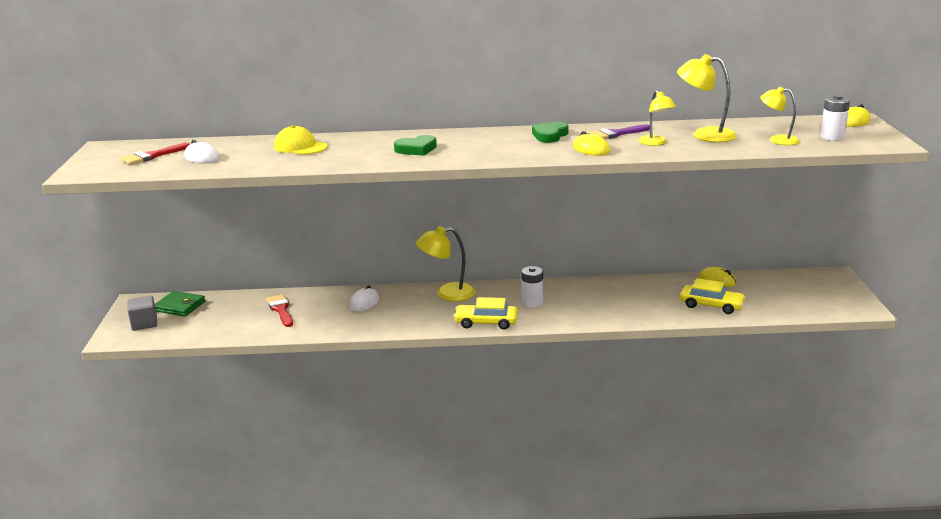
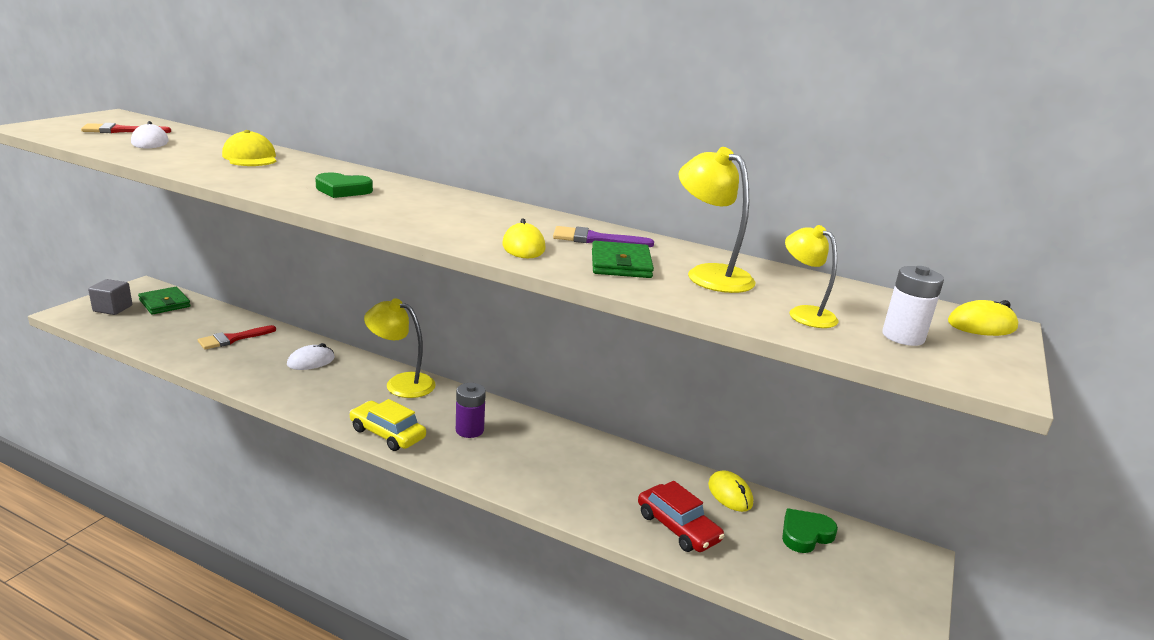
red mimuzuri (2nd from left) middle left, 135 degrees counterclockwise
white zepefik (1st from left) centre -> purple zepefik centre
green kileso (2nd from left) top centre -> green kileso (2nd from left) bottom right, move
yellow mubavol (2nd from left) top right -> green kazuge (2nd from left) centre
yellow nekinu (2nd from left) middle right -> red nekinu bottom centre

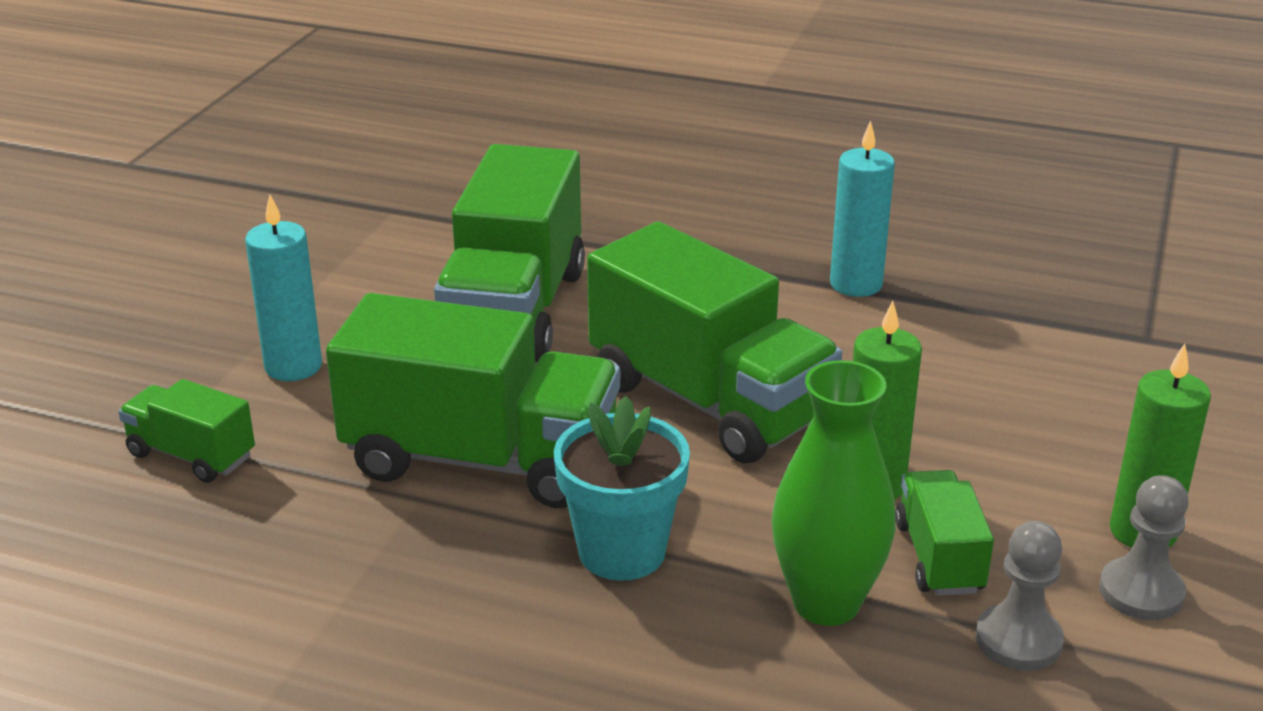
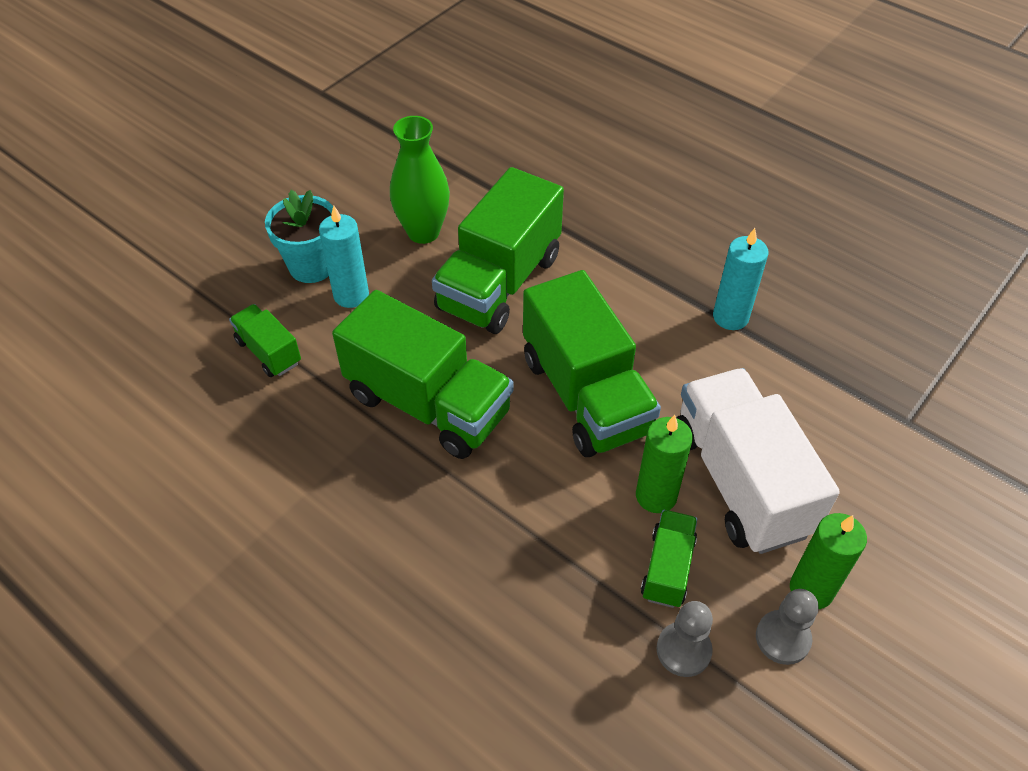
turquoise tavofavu bottom centre -> turquoise tavofavu top left, move
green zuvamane bottom centre -> green zuvamane top centre, move
none -> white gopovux middle right

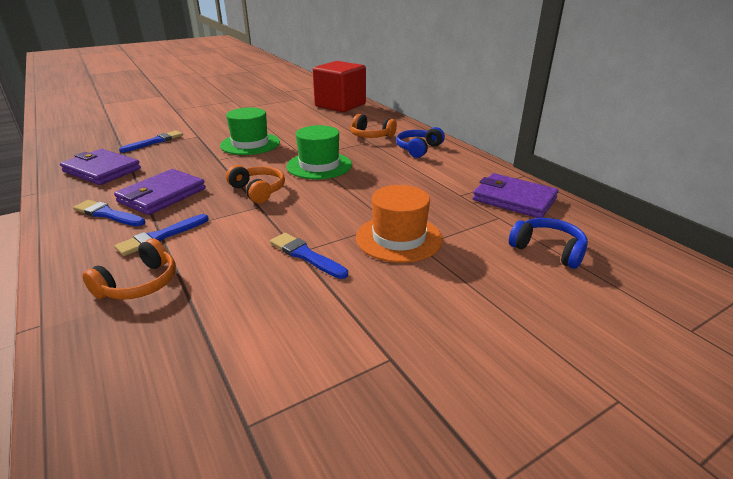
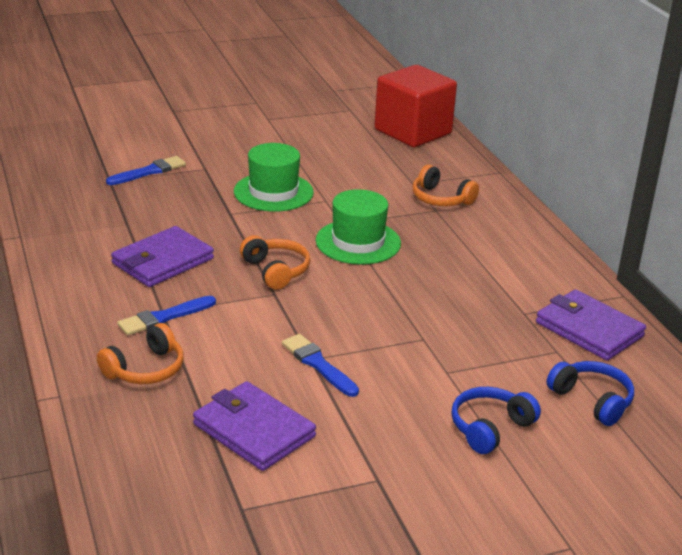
purple kazuge (1st from left in the first image) middle left -> purple kazuge (2nd from left) bottom centre, move
blue mimuzuri (1st from left) middle left -> none
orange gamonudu centre -> none
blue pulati (1st from left) top centre -> blue pulati (1st from left) bottom right, move

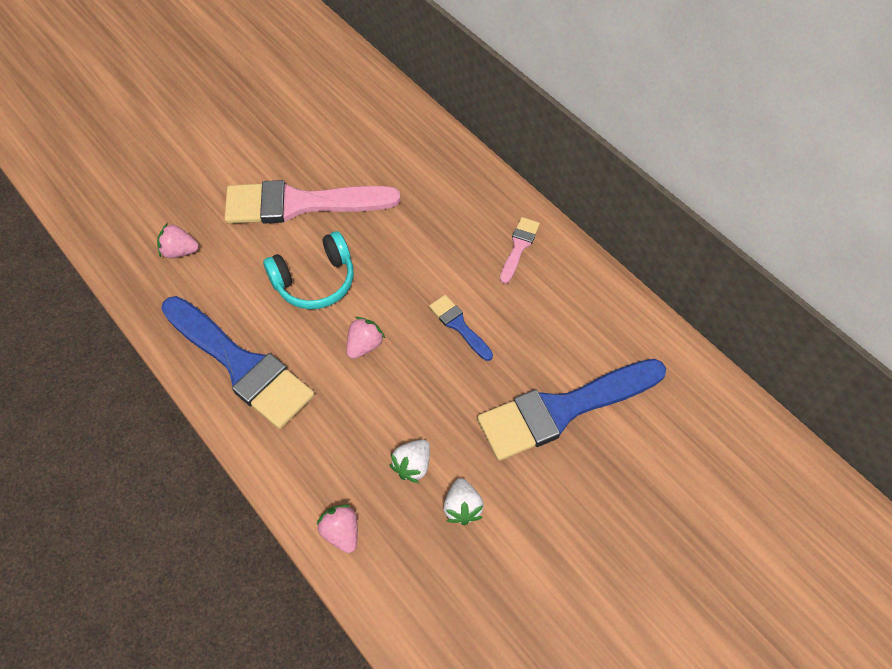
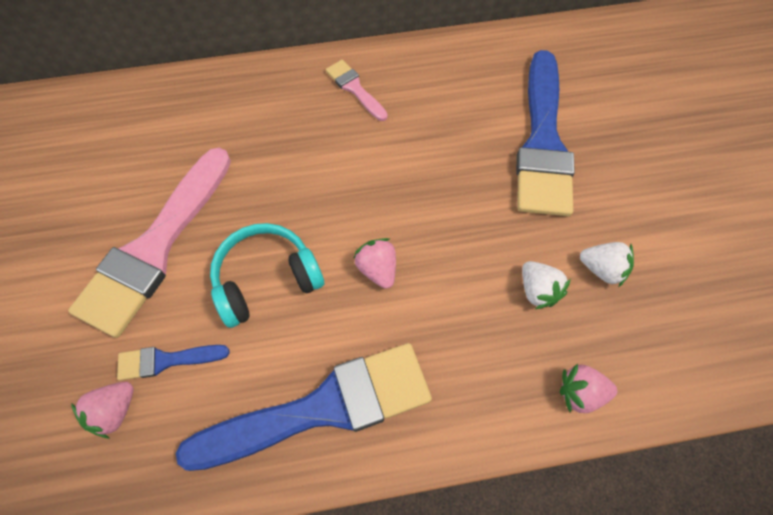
turquoise pulati centre, 120 degrees counterclockwise
blue mimuzuri (2nd from left in the first image) centre -> blue mimuzuri (1st from left) bottom left, move

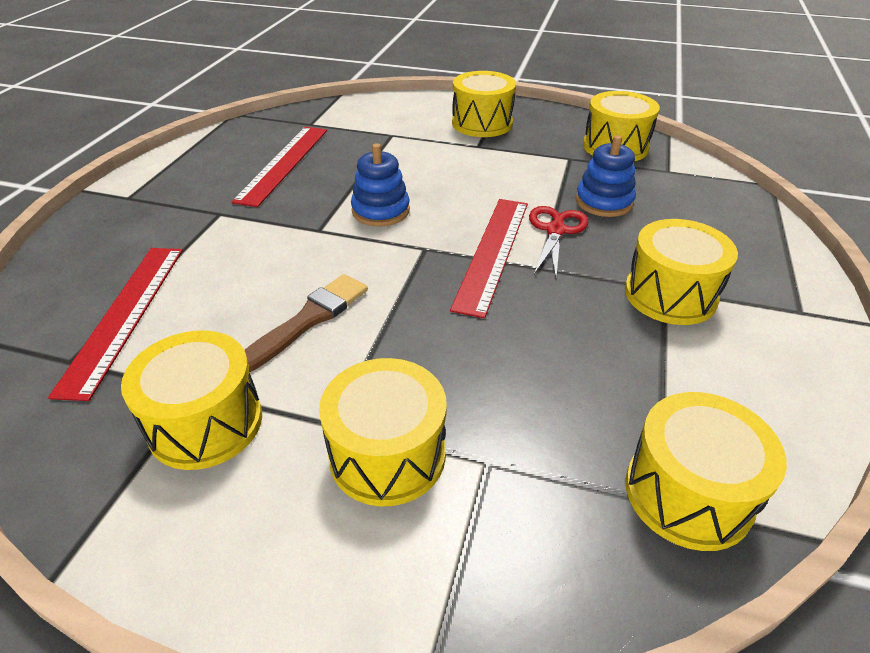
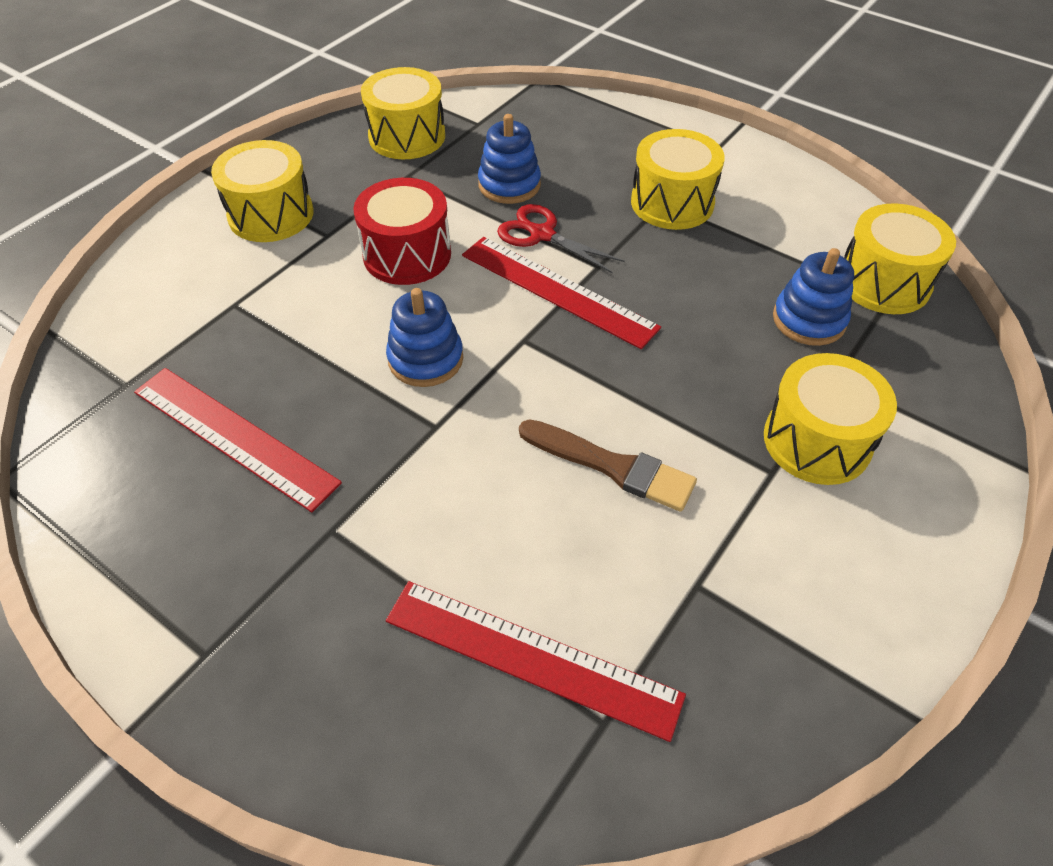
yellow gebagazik (1st from left) middle left -> none
brown mimuzuri centre, 150 degrees clockwise
none -> red gebagazik top centre
none -> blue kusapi (3rd from left) middle right

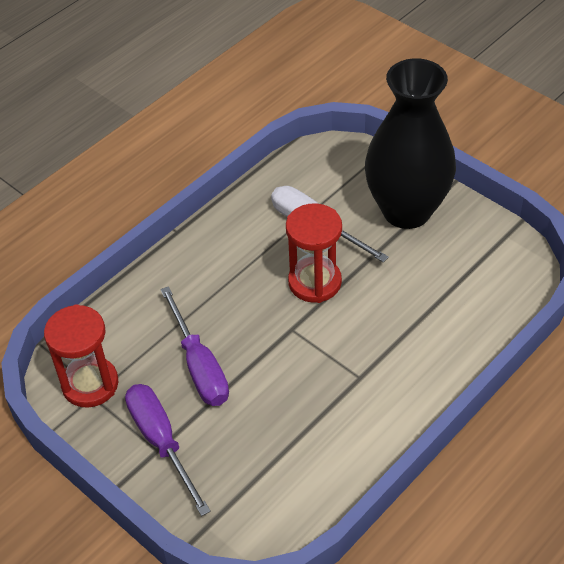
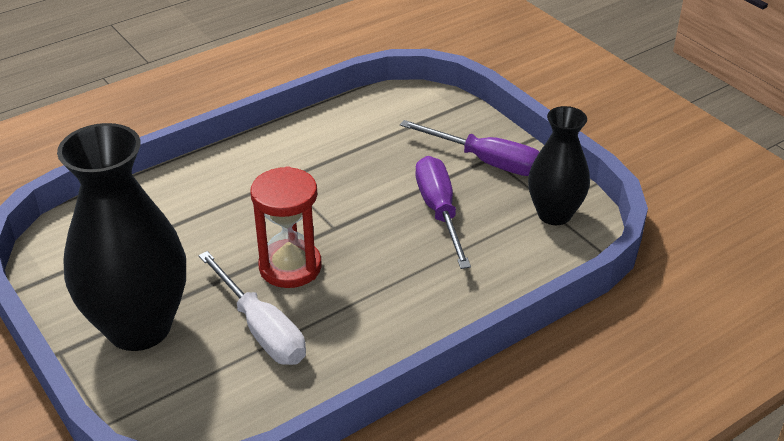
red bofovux (1st from left) middle left -> black zuvamane (2nd from left) middle right
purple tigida (1st from left in the first image) bottom left -> purple tigida (2nd from left) centre, 45 degrees counterclockwise

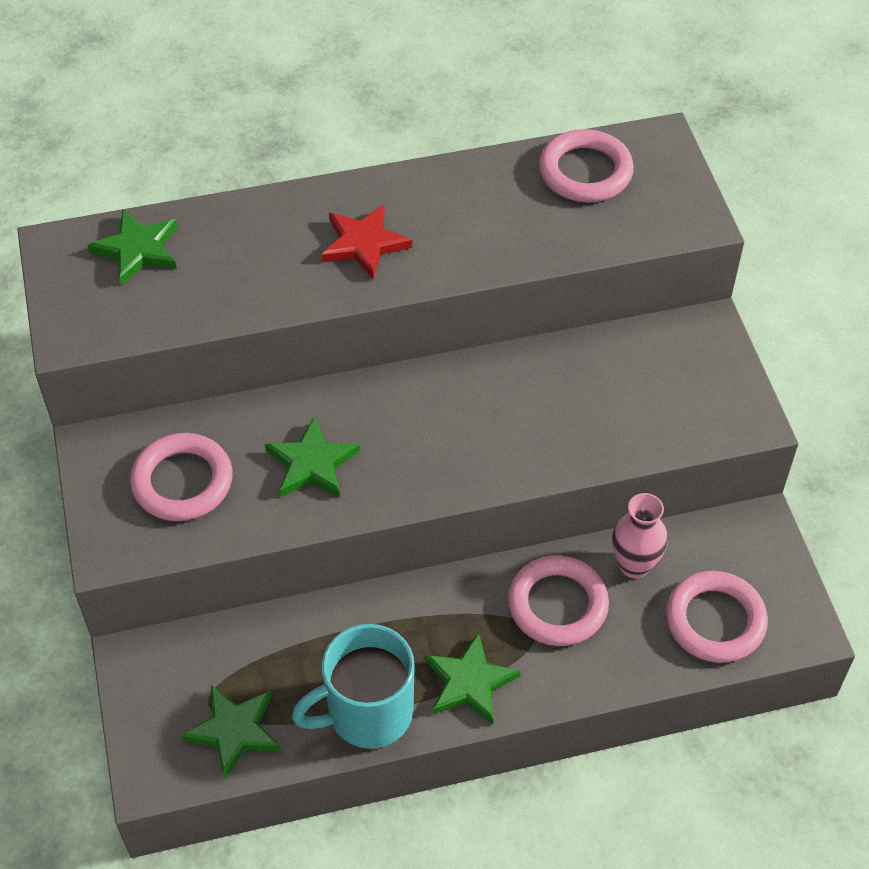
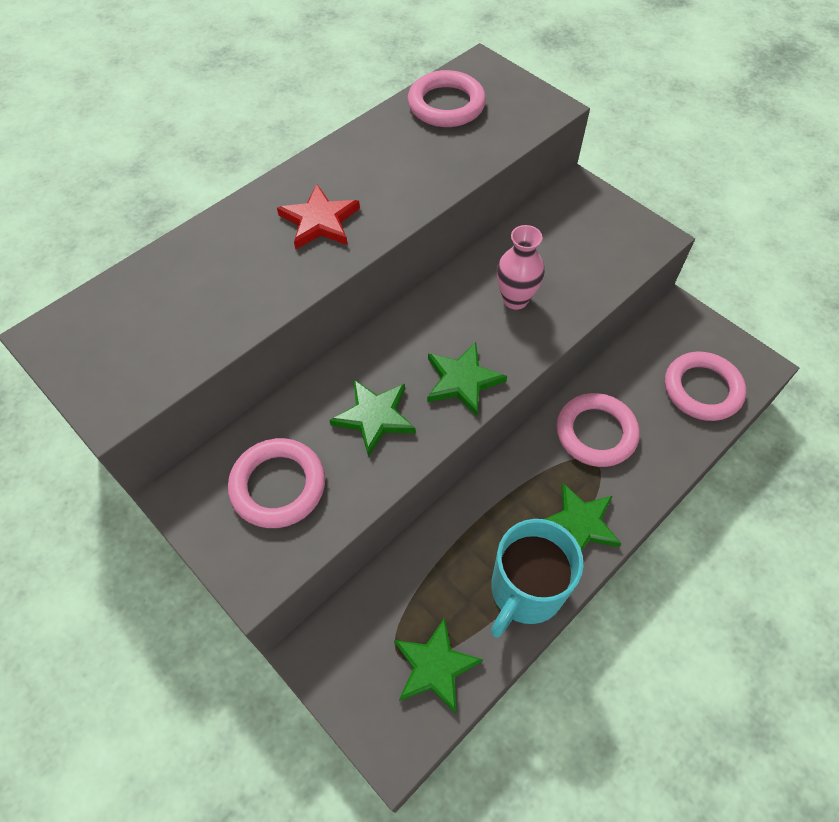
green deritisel (1st from left in the first image) top left -> green deritisel (3rd from left) centre, move
pink zuvamane middle right -> pink zuvamane top centre, move

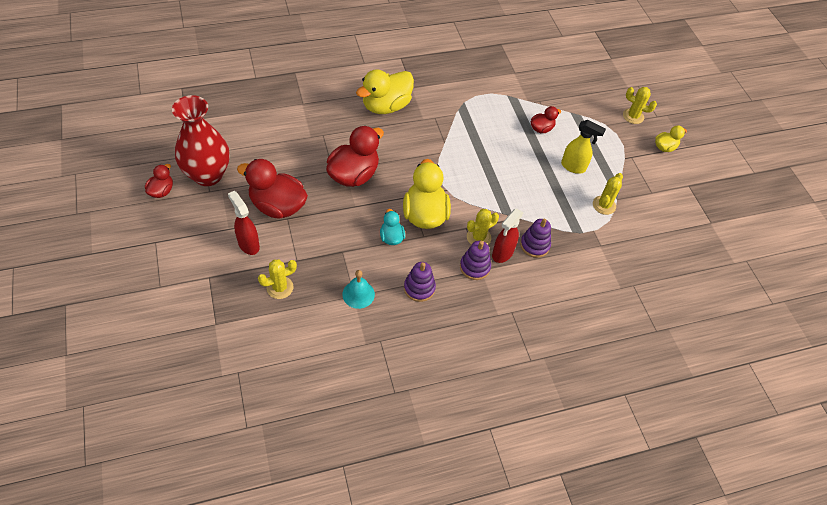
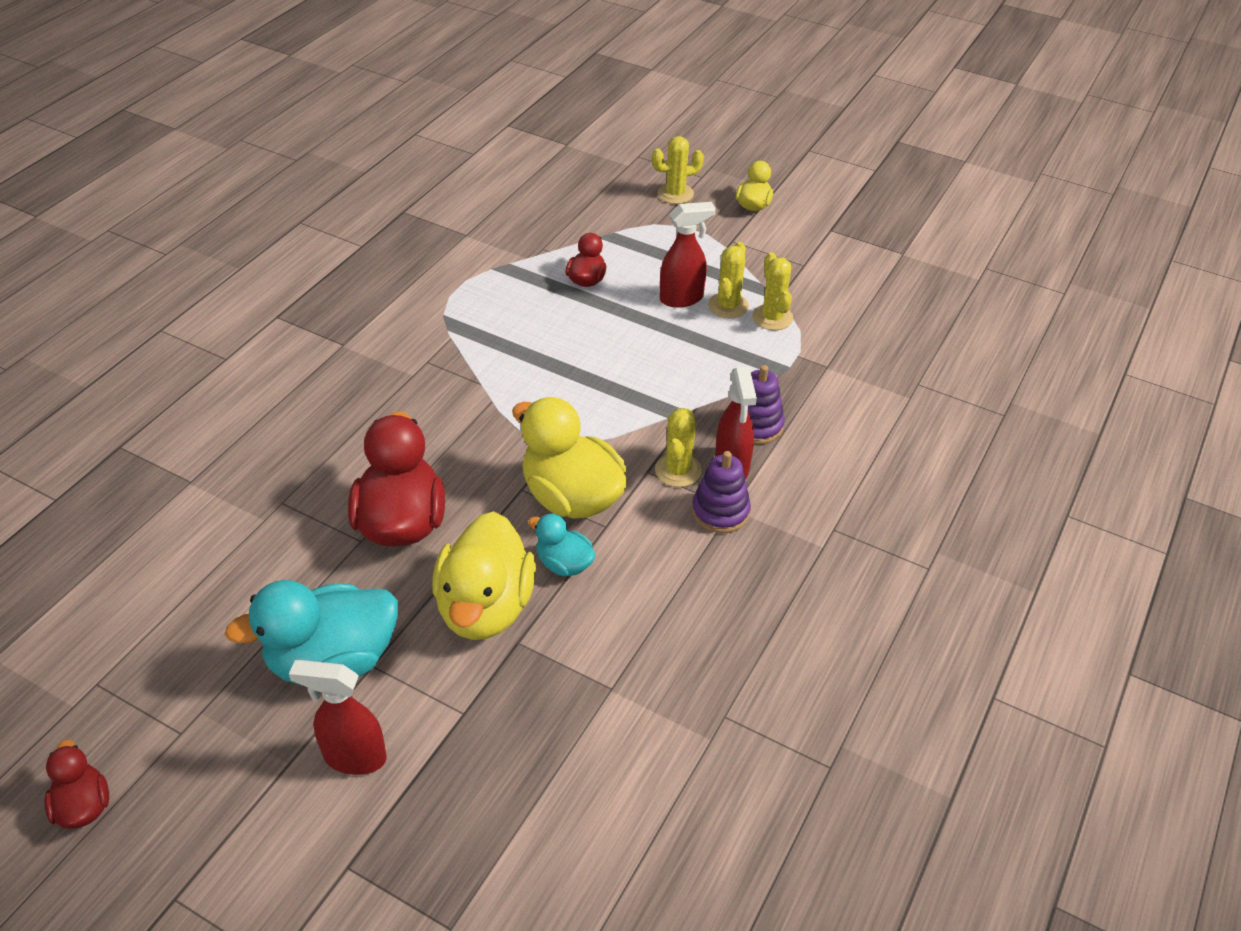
red zuvamane top left -> none
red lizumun (2nd from left) middle left -> turquoise lizumun (1st from left) bottom left
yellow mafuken (1st from left in the first image) centre -> yellow mafuken (3rd from left) top centre, move
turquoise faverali centre -> none
yellow lizumun (1st from left) top centre -> yellow lizumun (1st from left) centre, move
purple kusapi (1st from left) centre -> none
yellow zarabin top right -> red zarabin (2nd from left) top centre

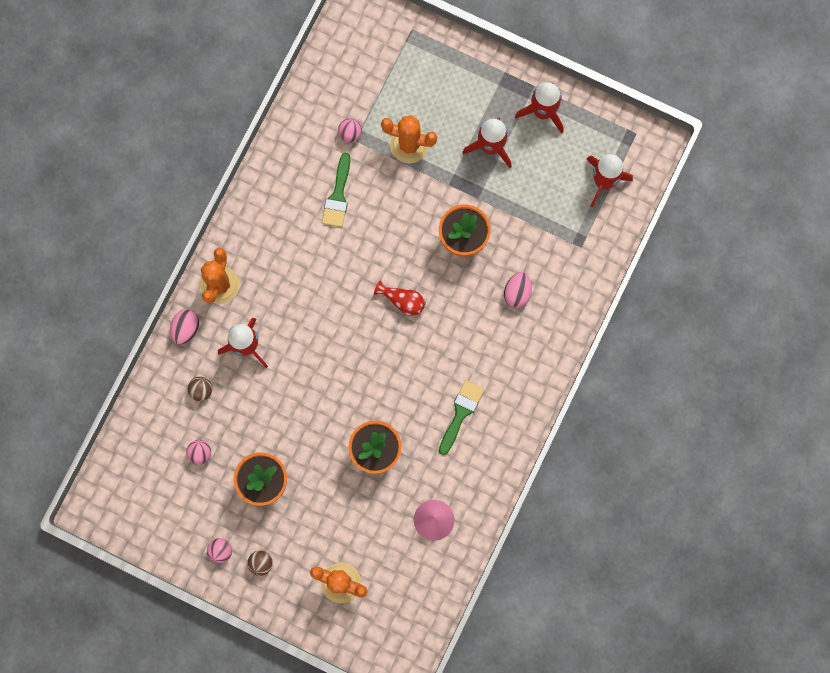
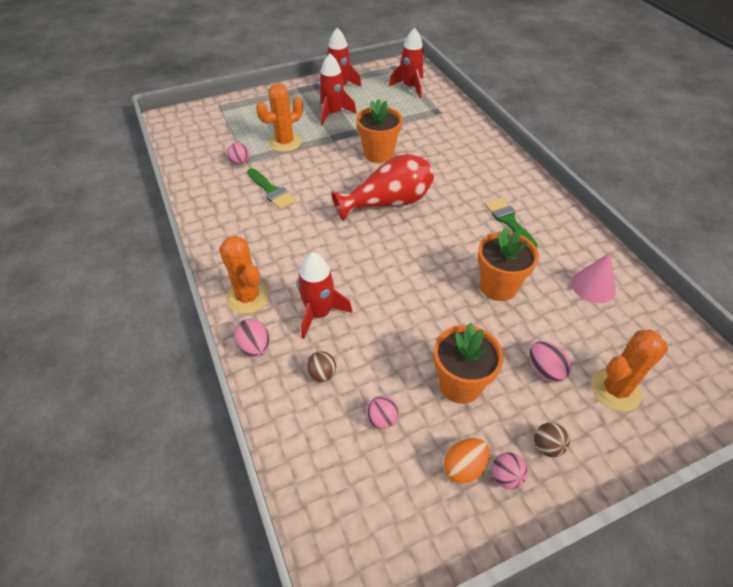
red zuvamane centre -> red zuvamane top centre, x2.02
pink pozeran (2nd from left) centre -> pink pozeran (2nd from left) middle right, move
none -> orange pozeran bottom centre

